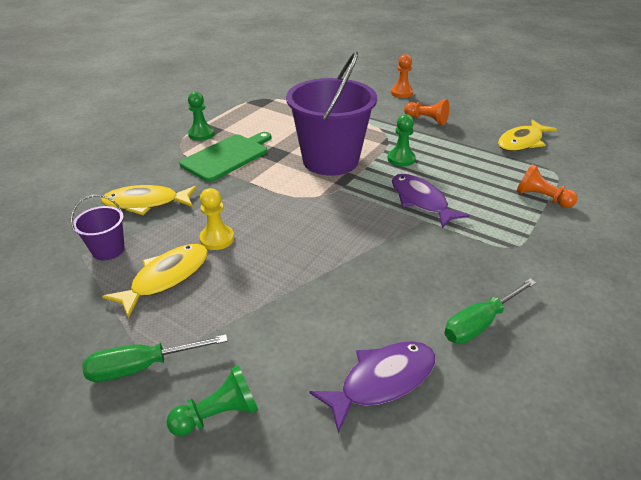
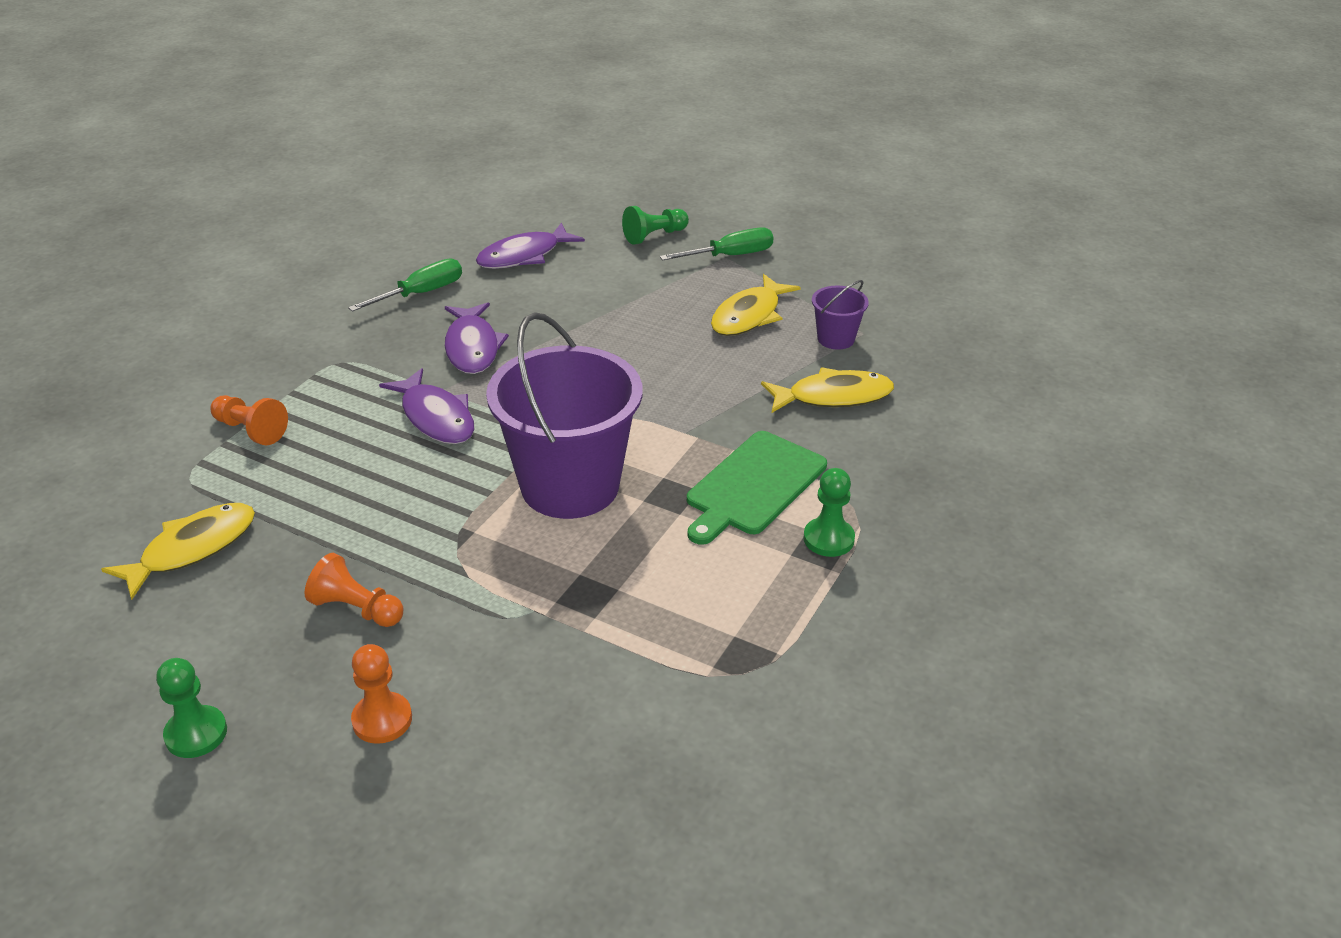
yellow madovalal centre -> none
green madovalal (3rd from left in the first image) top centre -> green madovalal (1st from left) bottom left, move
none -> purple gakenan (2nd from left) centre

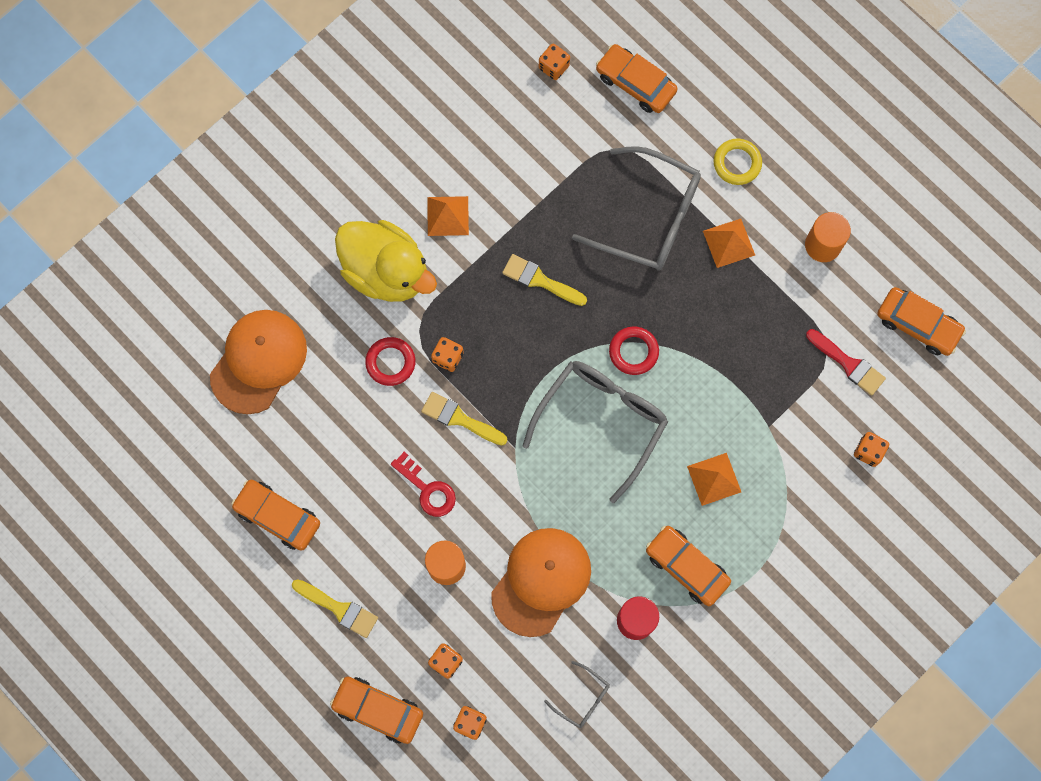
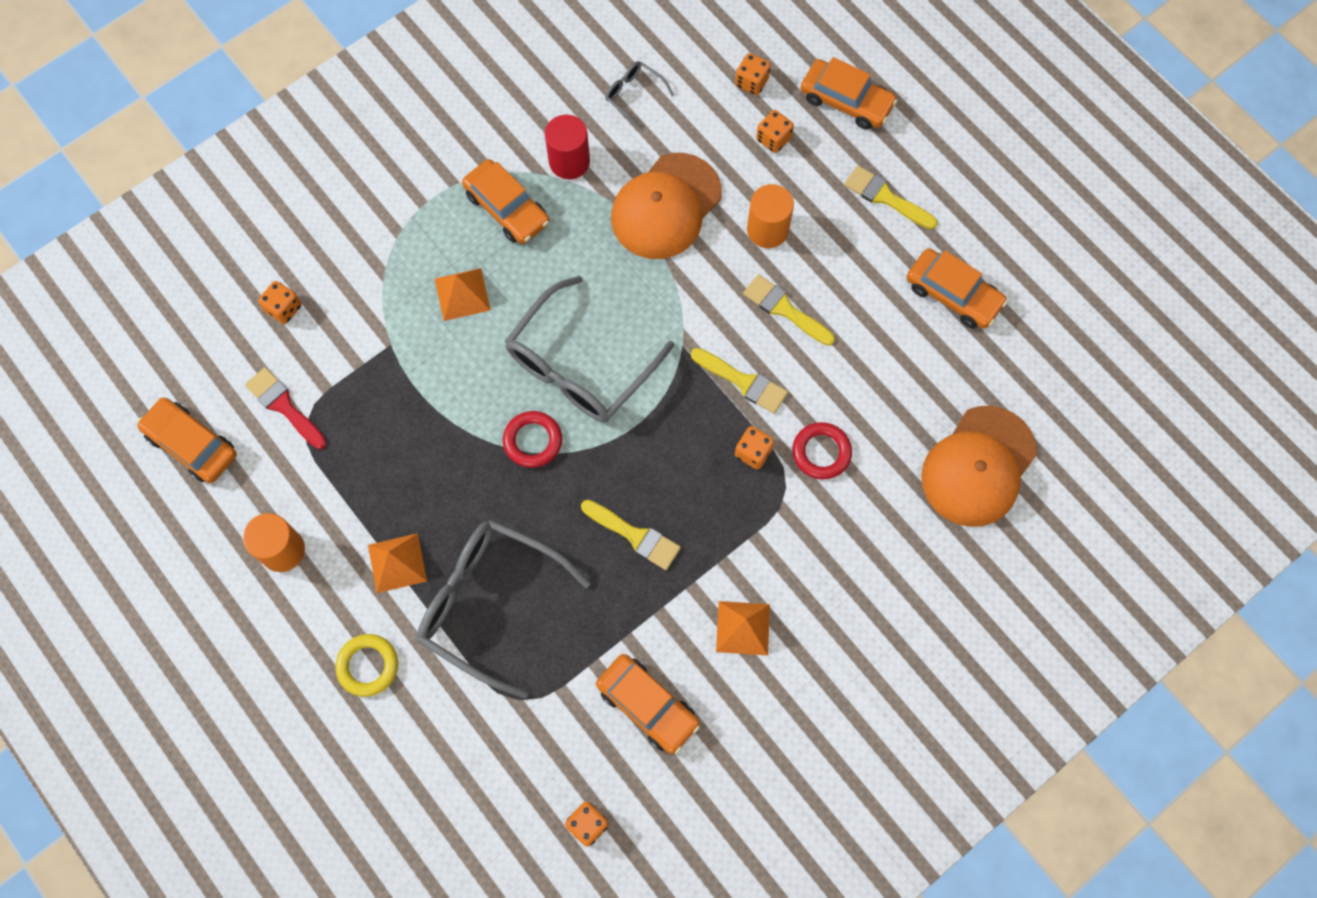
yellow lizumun centre -> none
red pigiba centre -> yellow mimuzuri (3rd from left) centre
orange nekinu (3rd from left) top centre -> orange nekinu (3rd from left) bottom centre, move

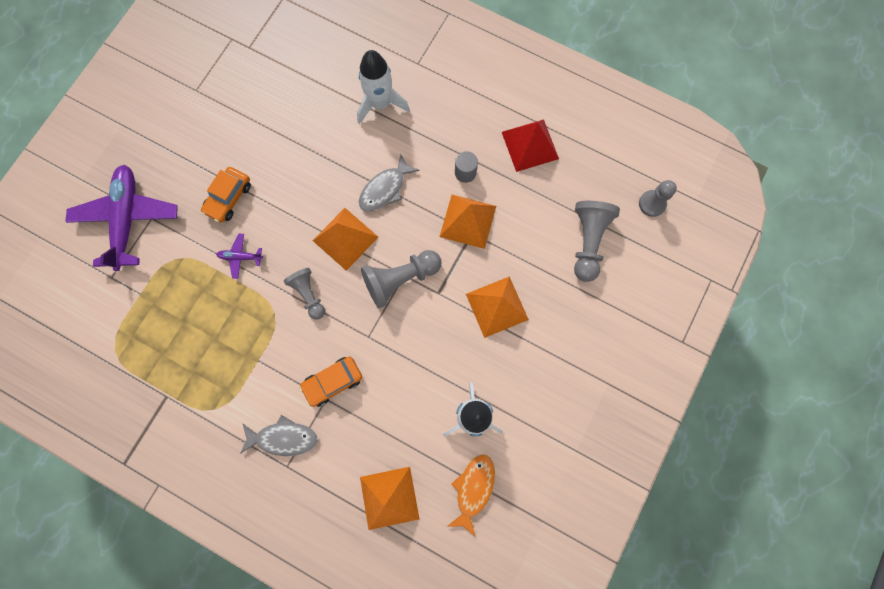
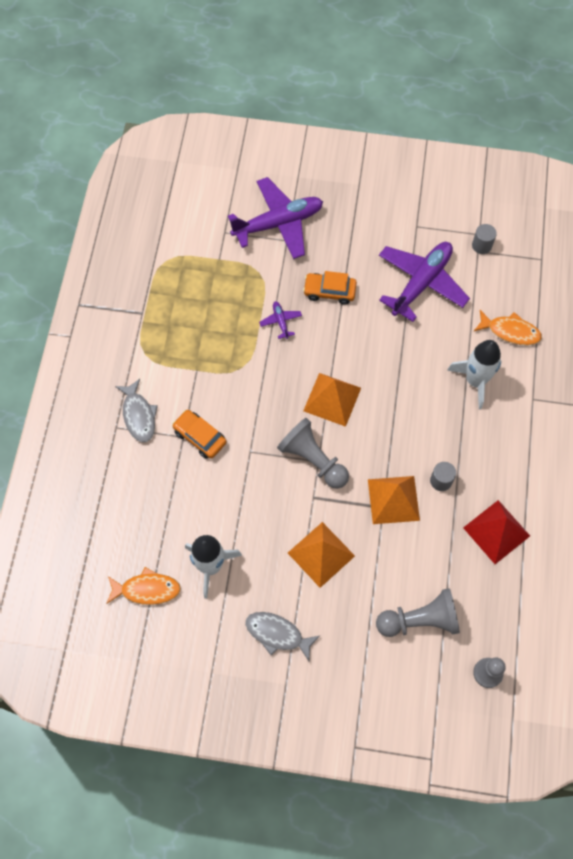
grey madovalal (1st from left) centre -> none
grey gakenan (2nd from left) top centre -> grey gakenan (2nd from left) bottom centre, move
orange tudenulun (2nd from left) bottom centre -> none
none -> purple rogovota (3rd from left) top right
none -> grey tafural (2nd from left) top right
none -> orange gakenan (2nd from left) middle right

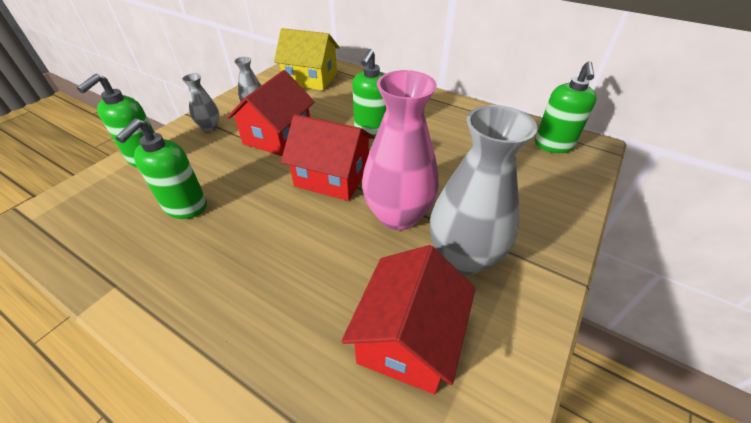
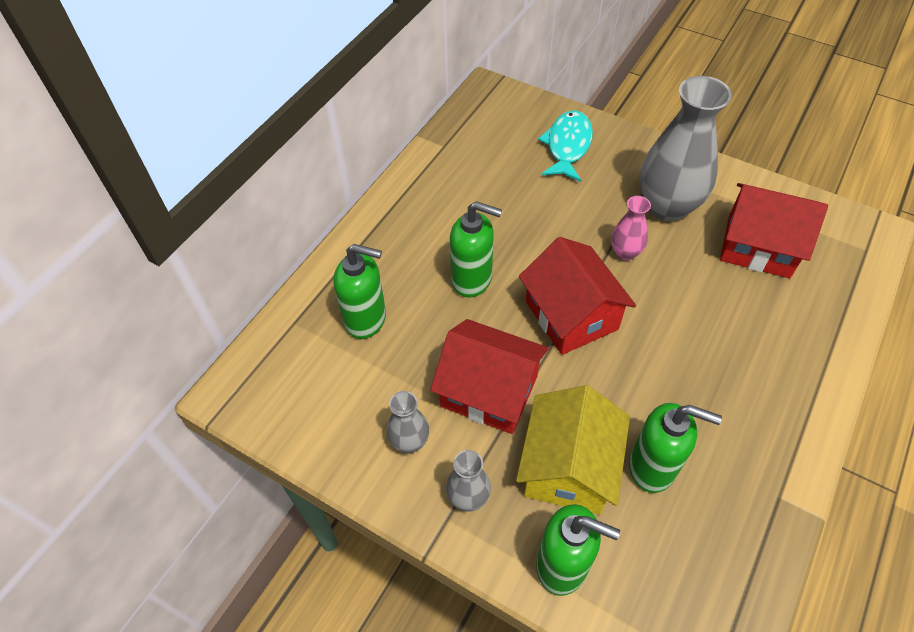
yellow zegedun top centre -> yellow zegedun bottom centre, move
red zegedun (2nd from left) centre, 45 degrees counterclockwise
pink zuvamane centre -> pink zuvamane middle right, x0.48
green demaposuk (4th from left in the first image) top right -> green demaposuk (1st from left) centre, move
none -> turquoise gakenan top centre

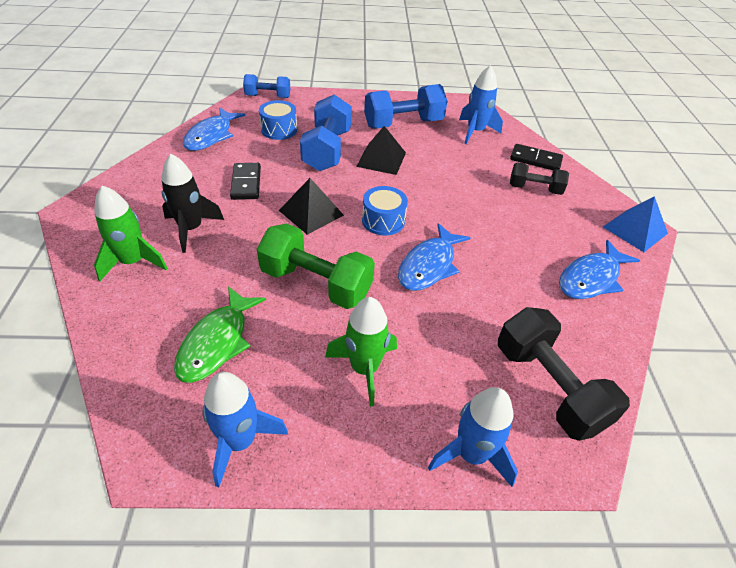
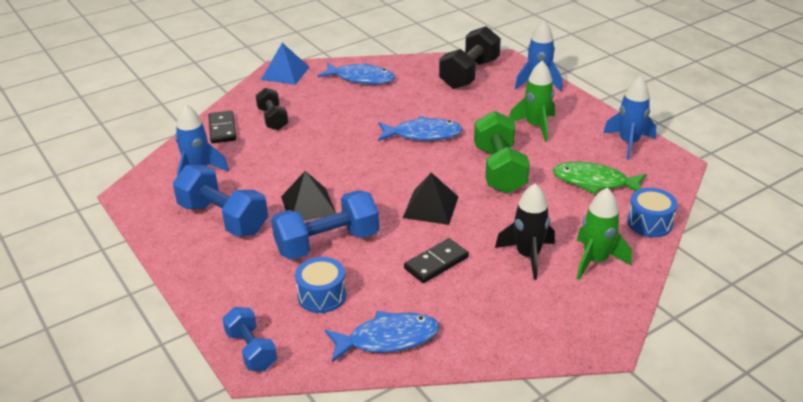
green gakenan middle left -> green gakenan middle right, 150 degrees counterclockwise
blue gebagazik (2nd from left) centre -> blue gebagazik (2nd from left) middle right, move

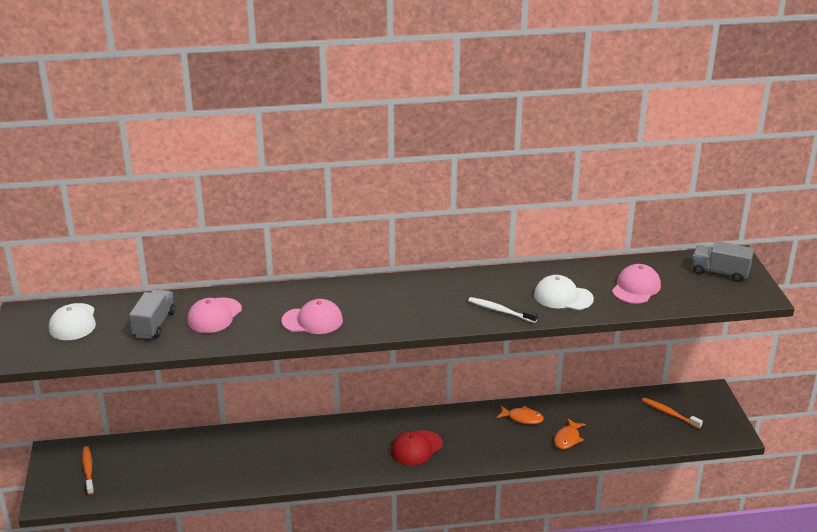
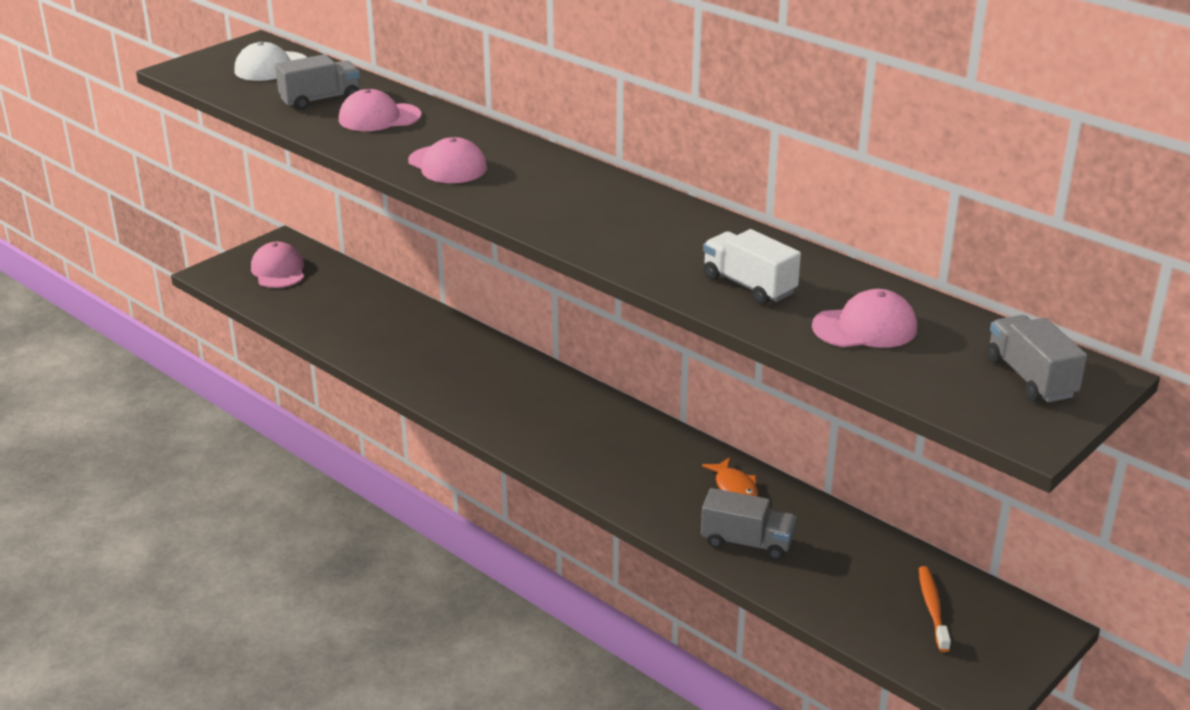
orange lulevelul (1st from left) bottom left -> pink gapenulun (1st from left) middle left
red gapenulun bottom centre -> none
white lulevelul centre -> none
white gapenulun (2nd from left) middle right -> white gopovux centre
orange gakenan (2nd from left) bottom right -> grey gopovux (2nd from left) bottom centre

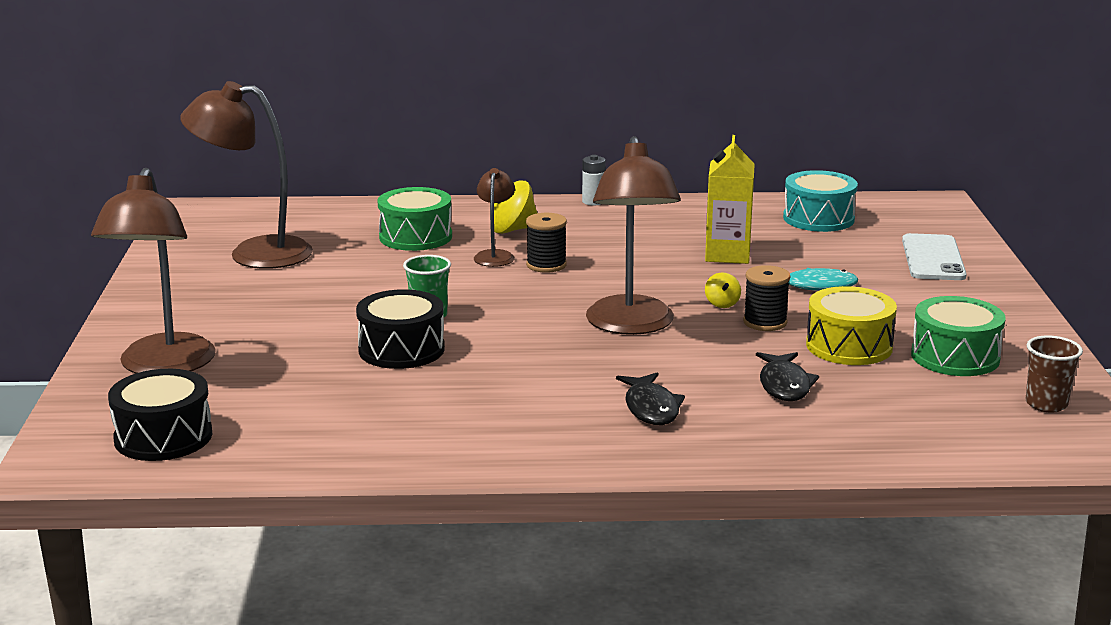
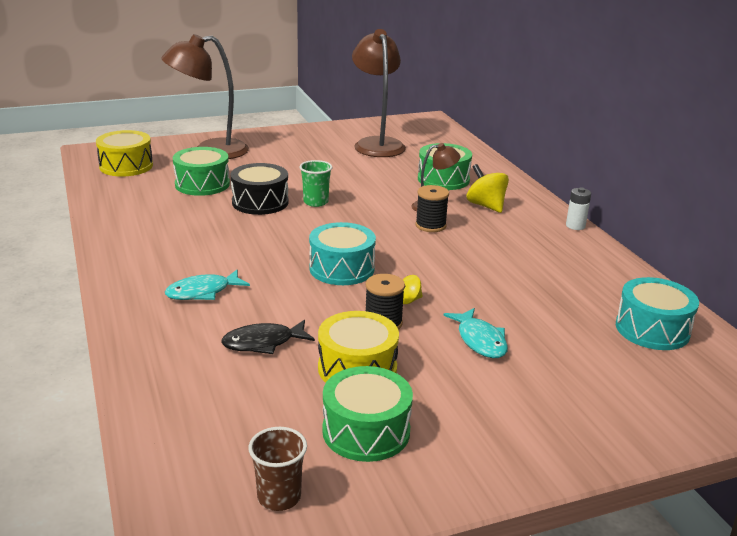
black gebagazik (1st from left) middle left -> yellow gebagazik (1st from left) top left
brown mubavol (4th from left) centre -> turquoise gebagazik (1st from left) centre
black gakenan (1st from left) centre -> turquoise gakenan (1st from left) middle left
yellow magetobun top centre -> none
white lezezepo middle right -> none
none -> green gebagazik (1st from left) top left

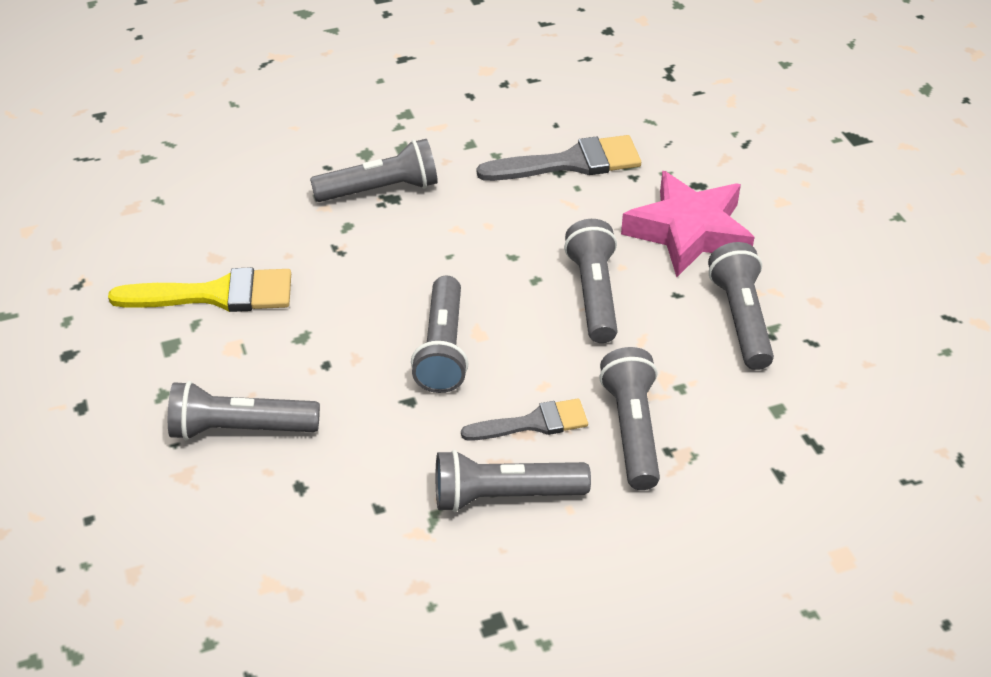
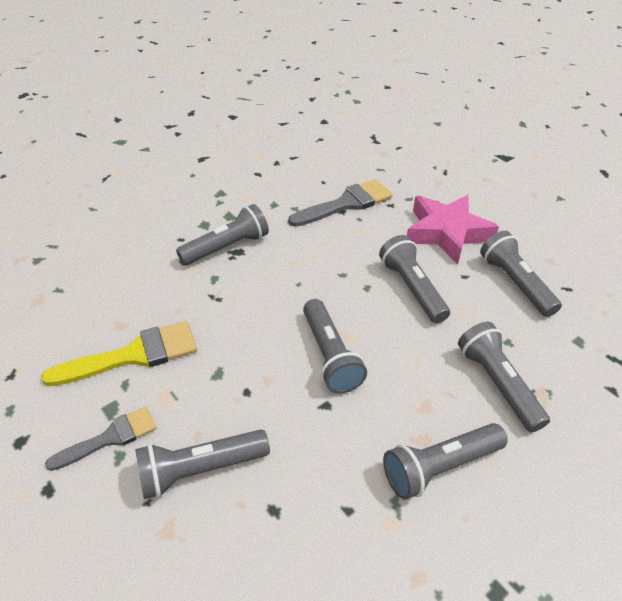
grey mimuzuri (1st from left) centre -> grey mimuzuri (1st from left) bottom left, move

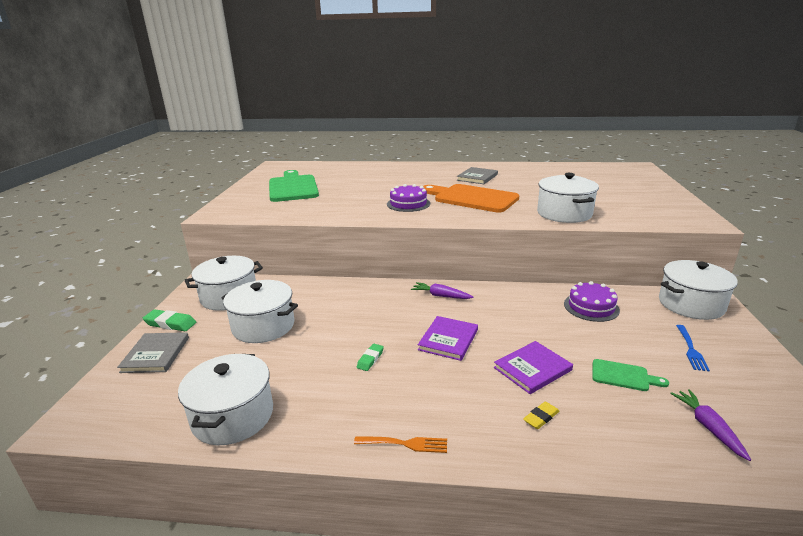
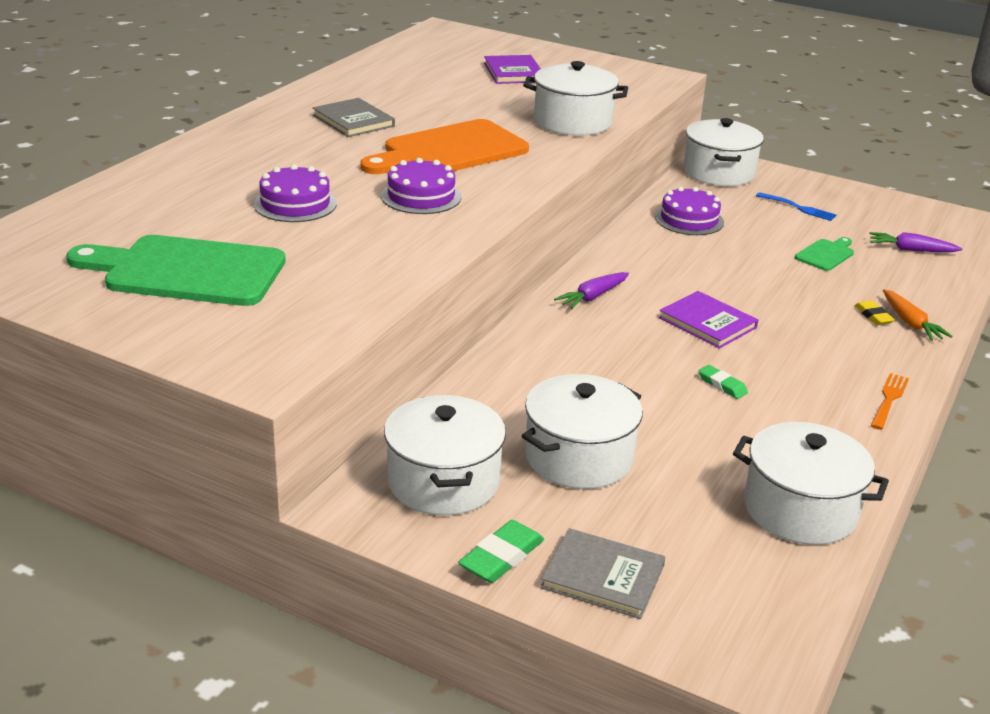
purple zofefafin (2nd from left in the first image) bottom centre -> purple zofefafin (1st from left) top centre, move
none -> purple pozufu (1st from left) top left
none -> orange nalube middle right

